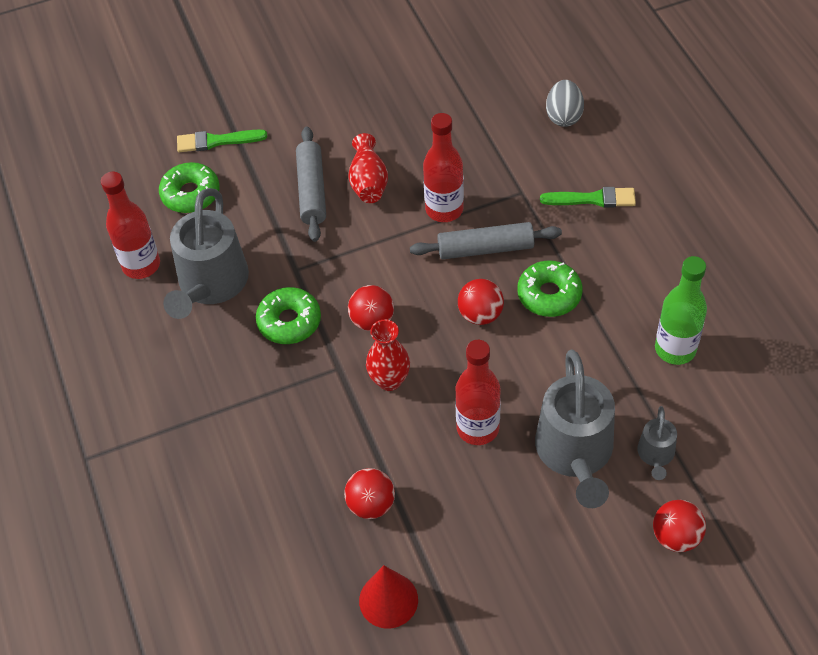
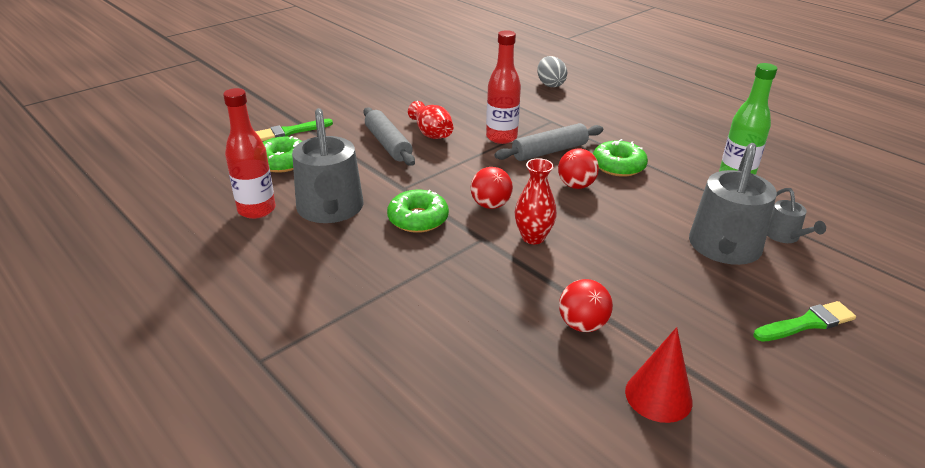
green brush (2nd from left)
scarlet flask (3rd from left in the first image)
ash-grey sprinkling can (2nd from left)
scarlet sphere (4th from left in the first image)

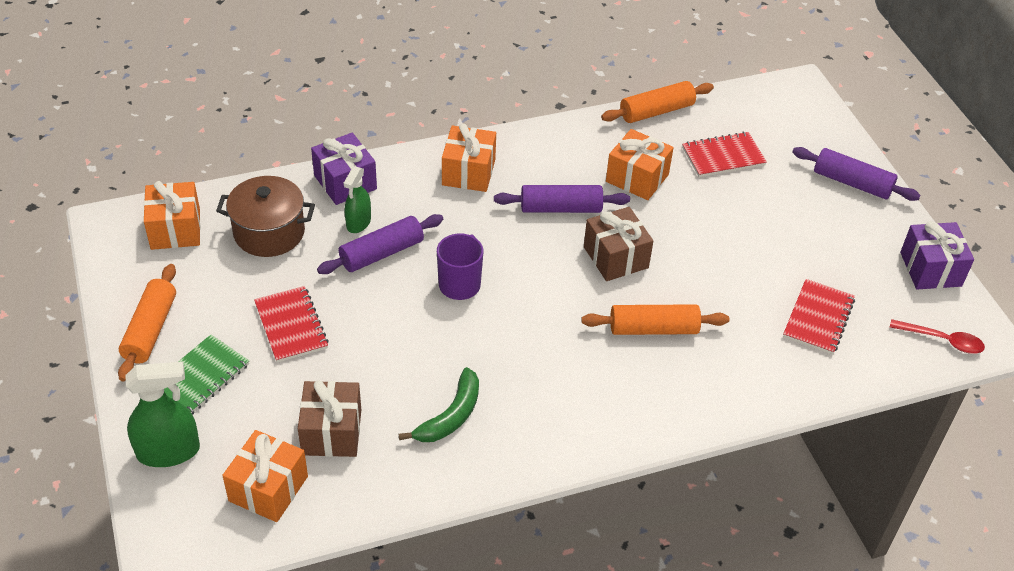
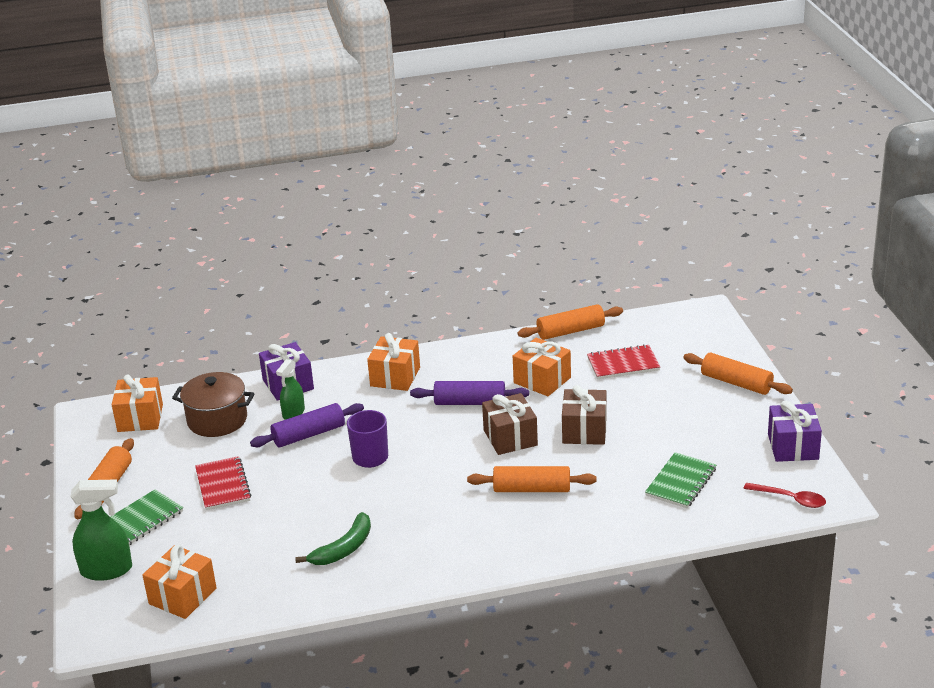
orange-coloured dough roller (4th from left)
green exercise book (2nd from left)
russet wrapped gift (2nd from left)

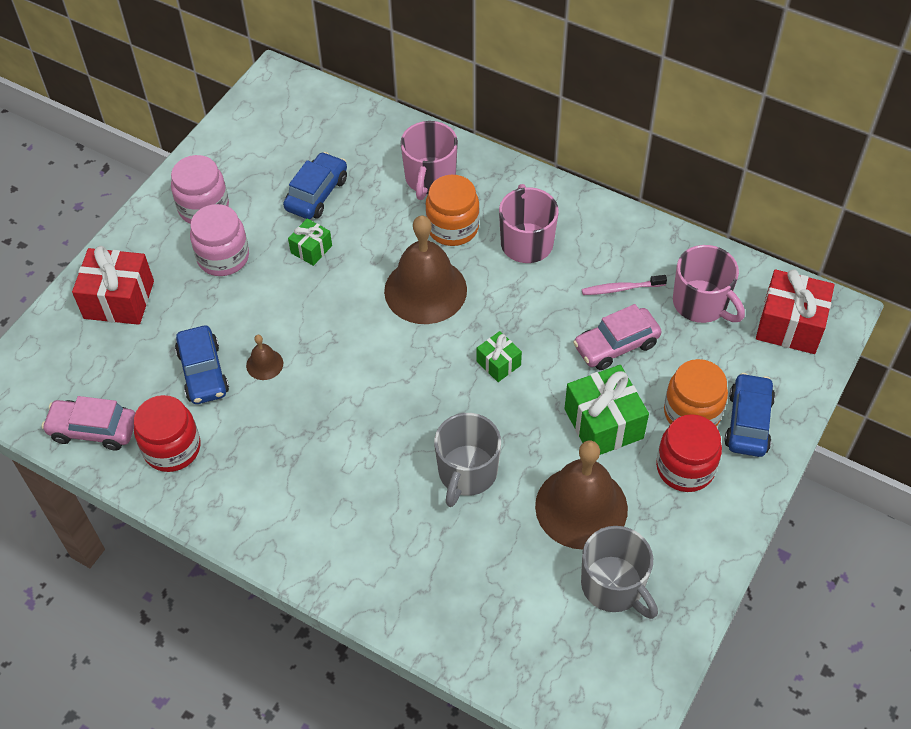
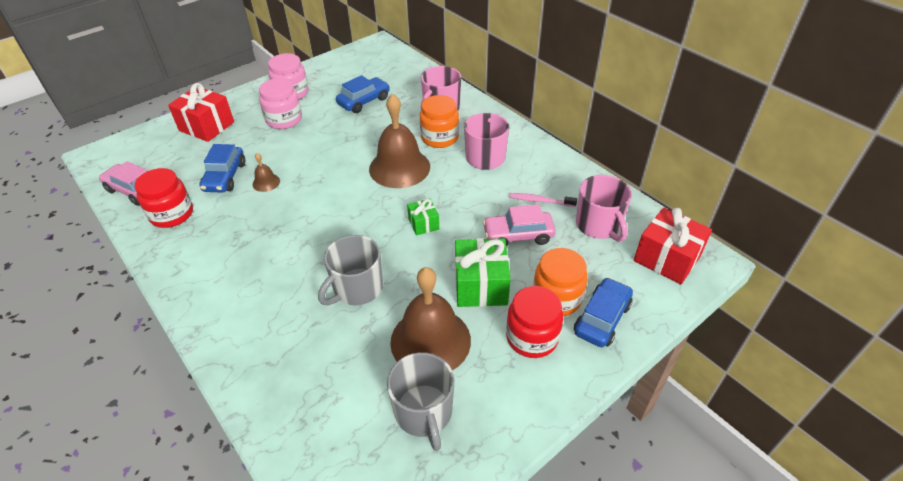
green wrapped gift (1st from left in the first image)

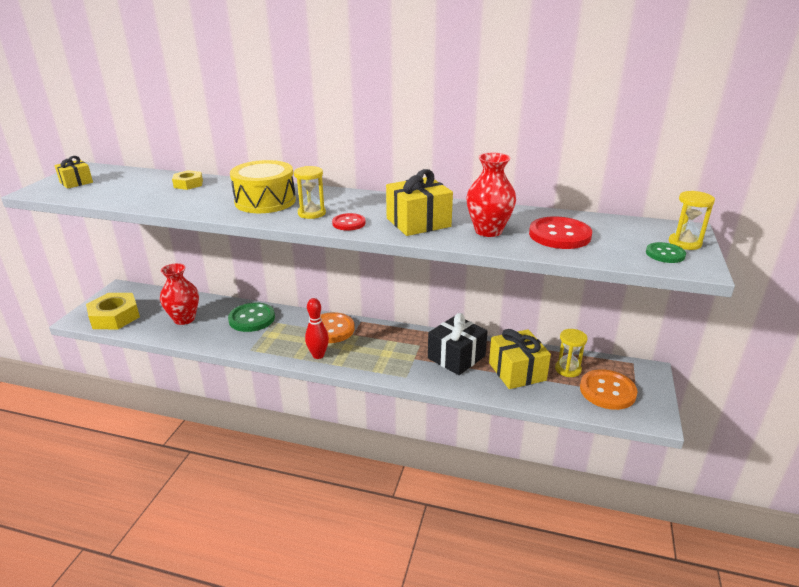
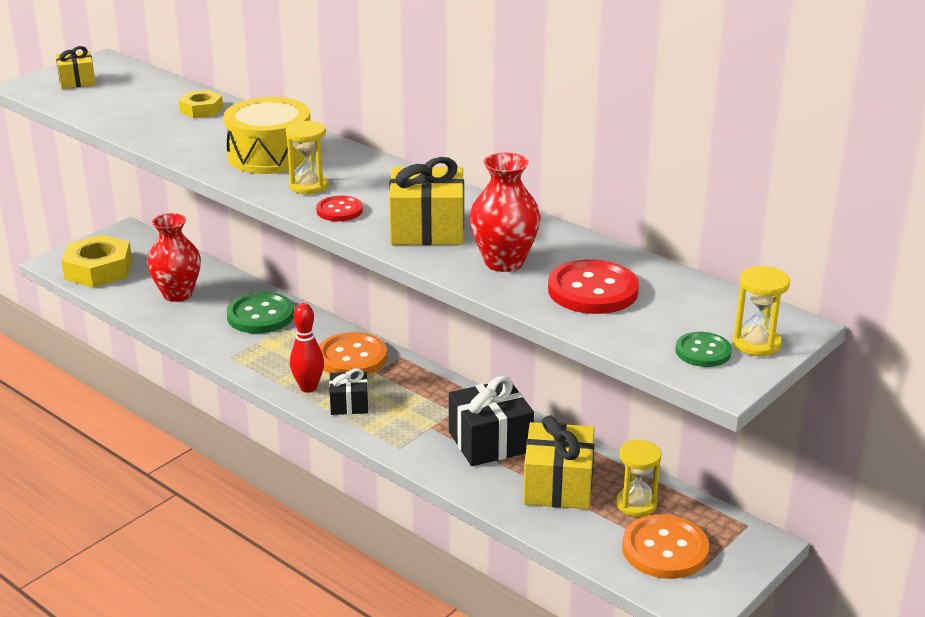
ebony wrapped gift (1st from left)

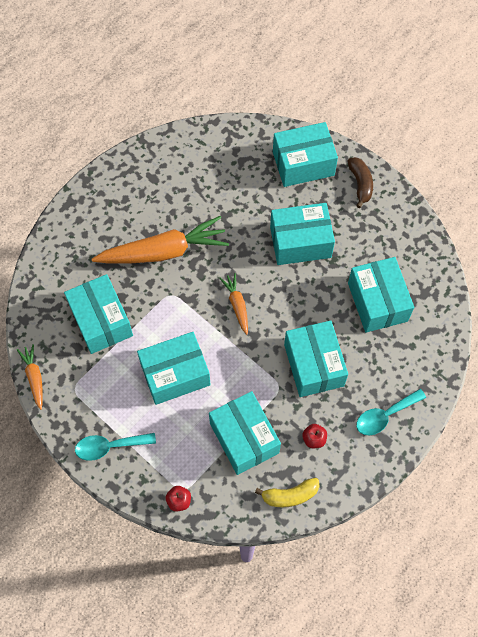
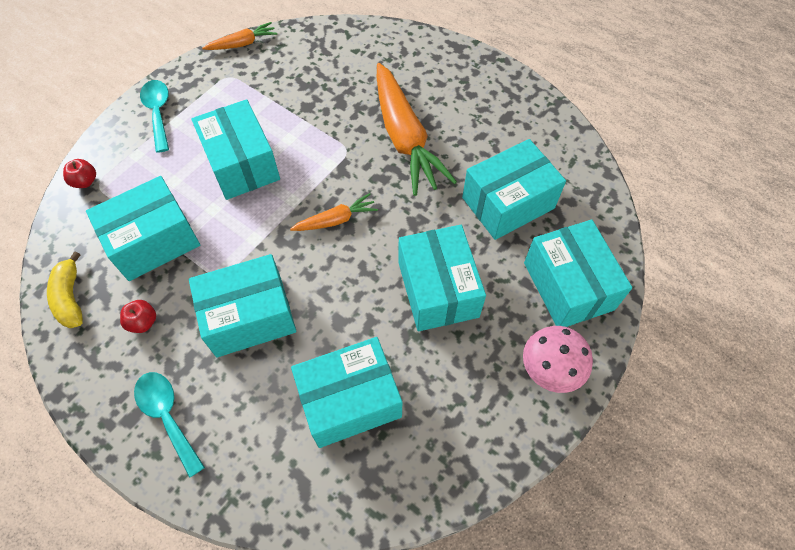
pink fungus
teal package (6th from left)

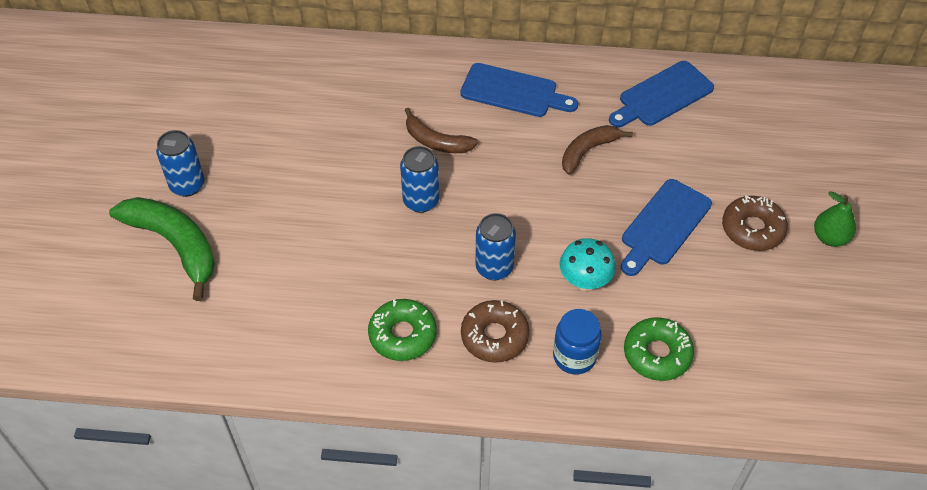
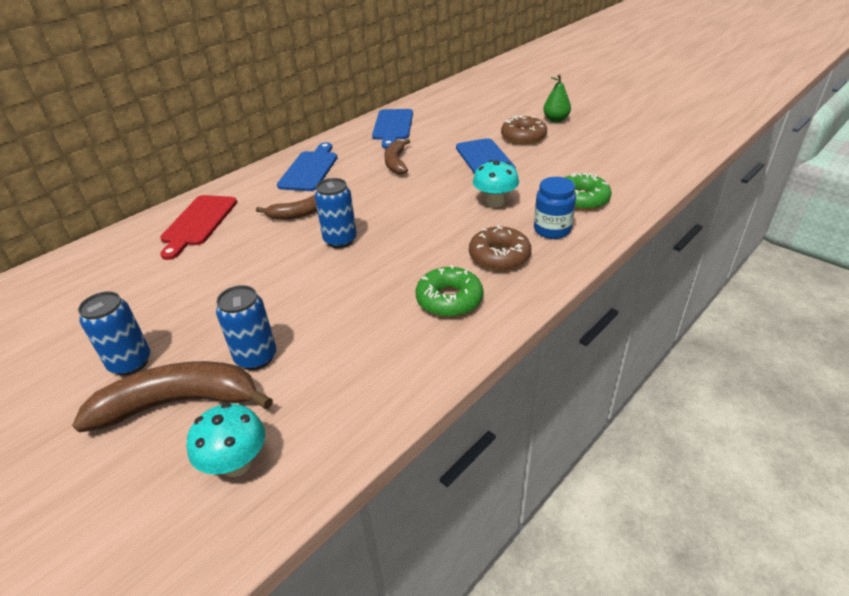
cobalt chopping board (1st from left)
russet banana (1st from left)
cobalt soda can (2nd from left)
scarlet chopping board
teal fungus (1st from left)

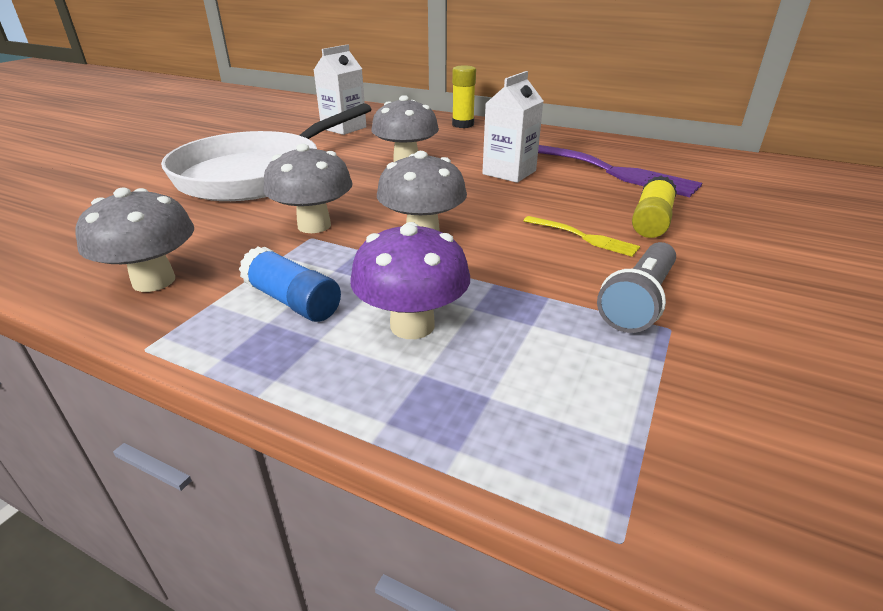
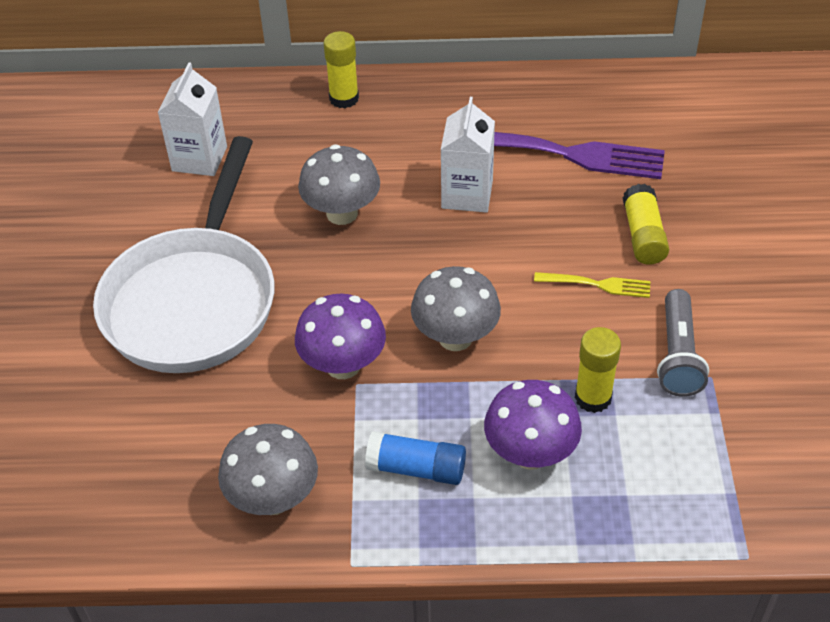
royal purple fungus (1st from left)
bright yellow glue (2nd from left)

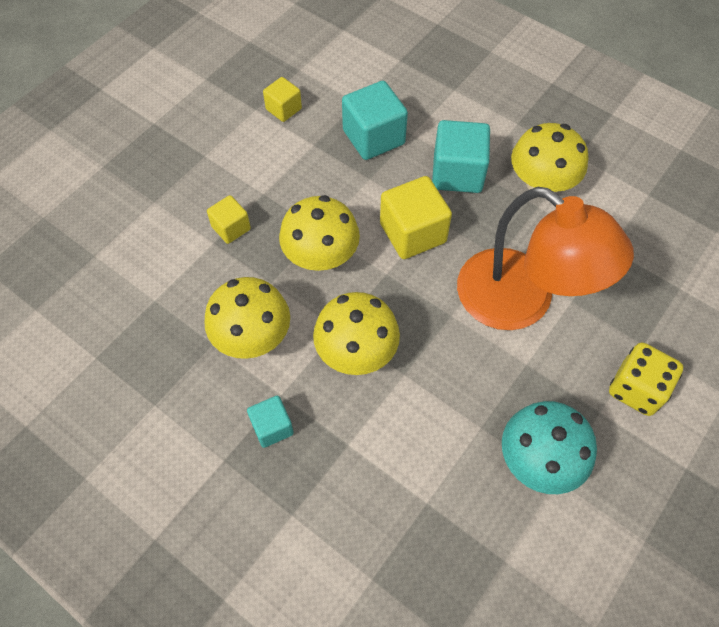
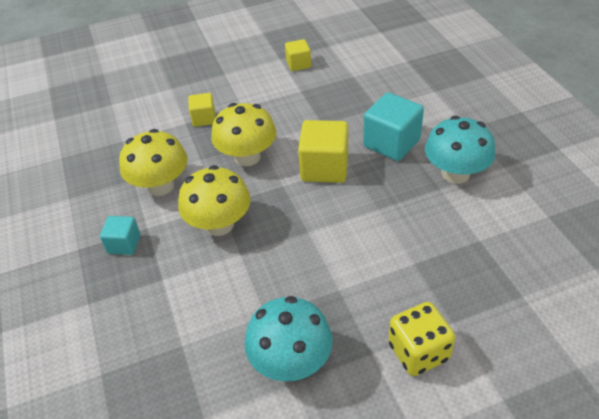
teal cube (2nd from left in the first image)
teal fungus (2nd from left)
orange-coloured desk lamp

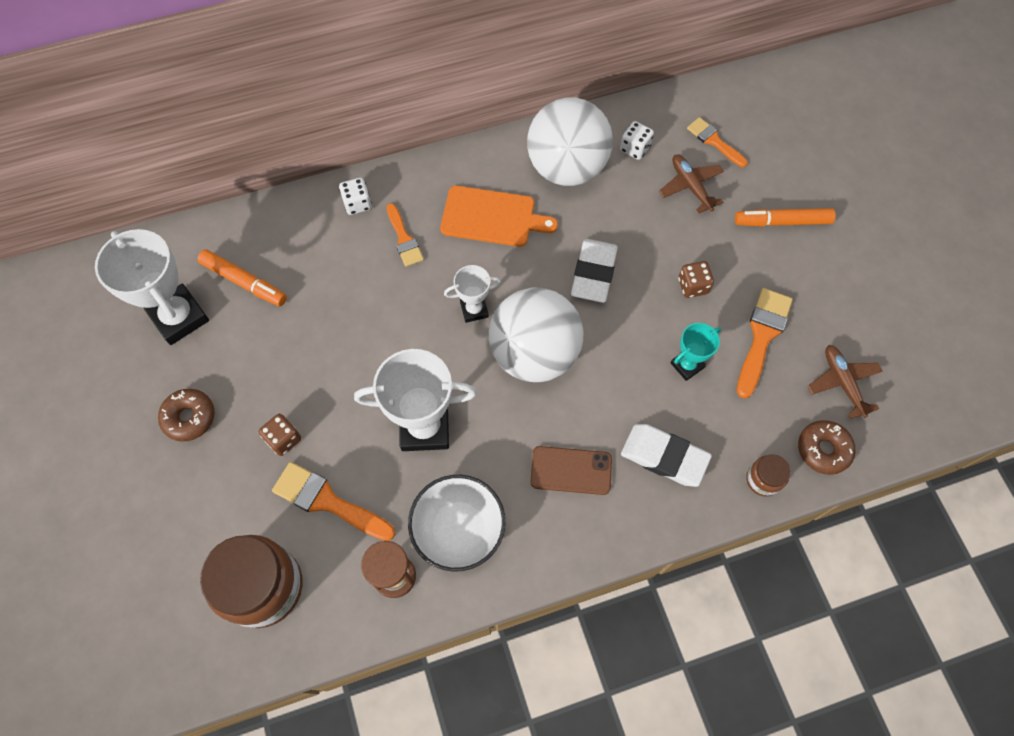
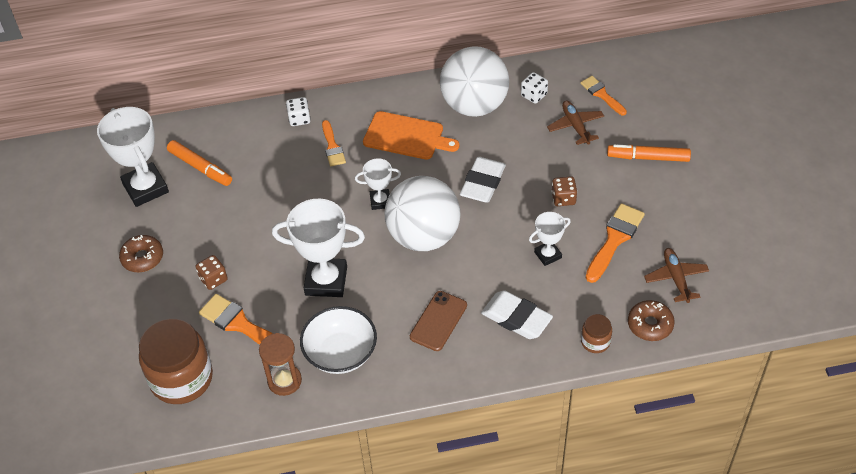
white prize cup (4th from left)
russet mobile phone

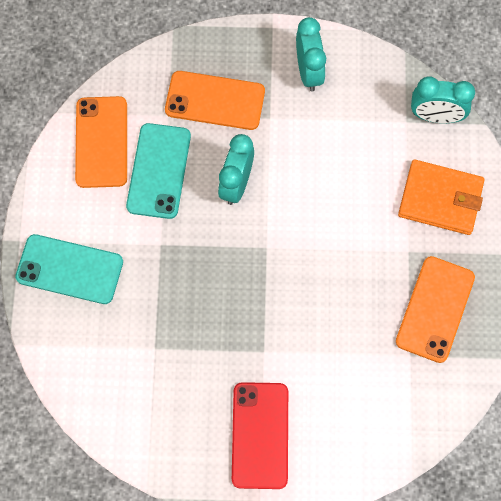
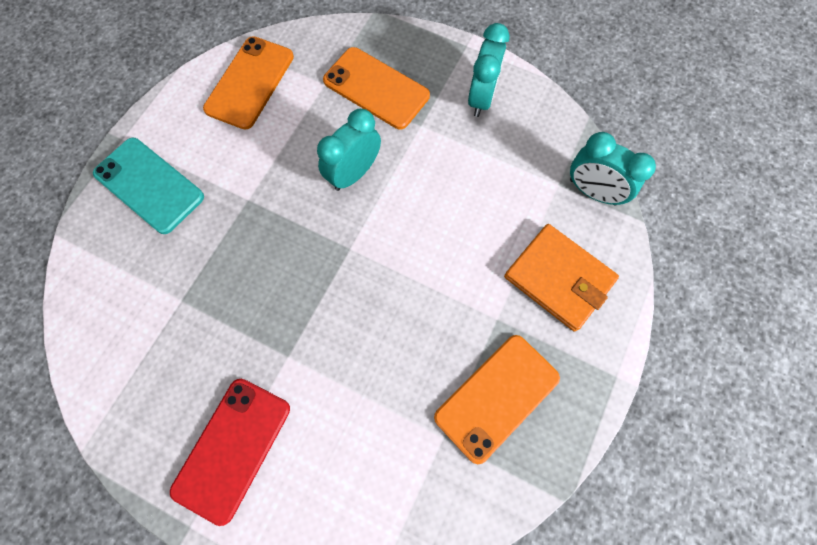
teal mobile phone (2nd from left in the first image)

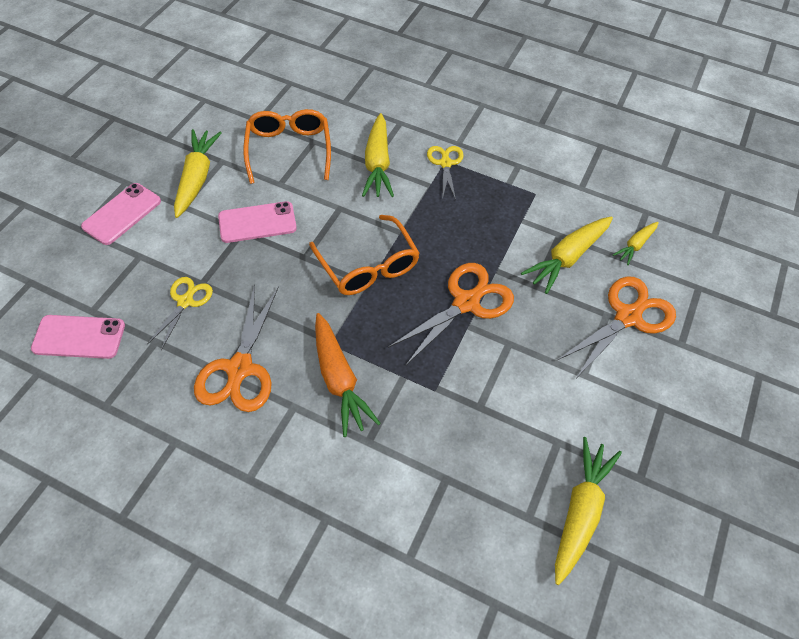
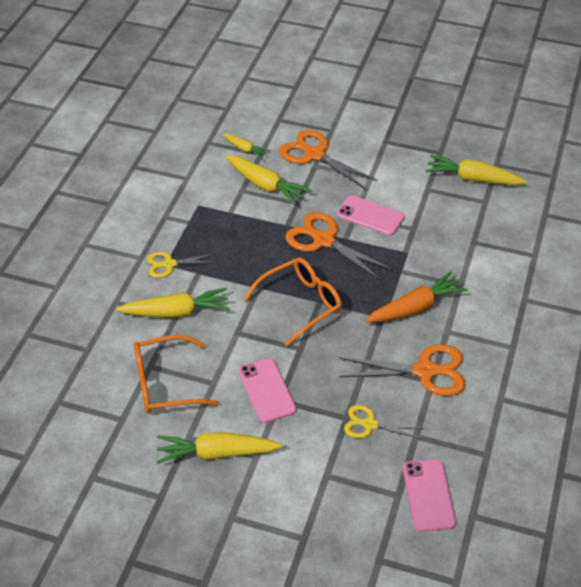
pink mobile phone (2nd from left)

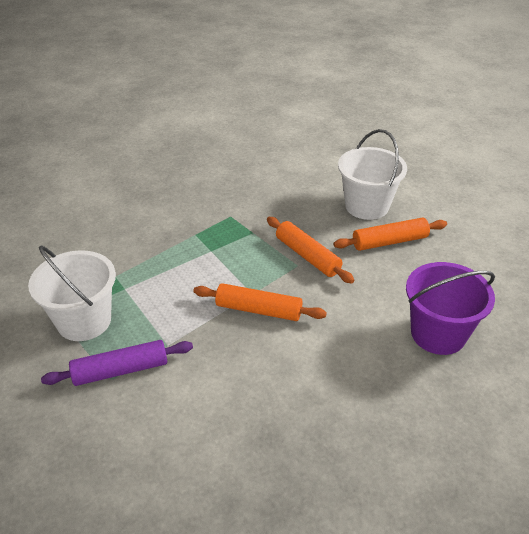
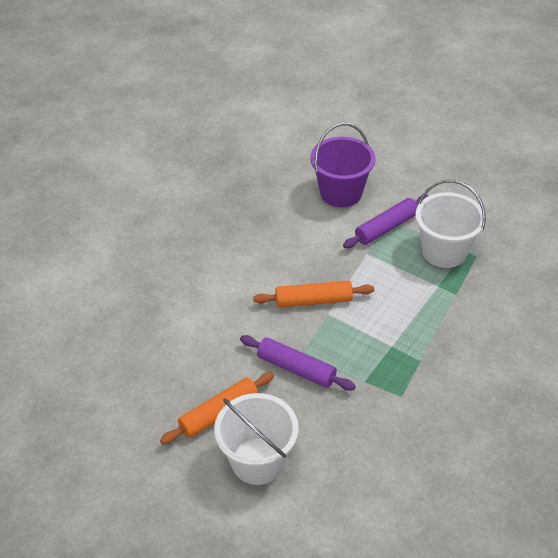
royal purple dough roller (1st from left)
royal purple bucket

